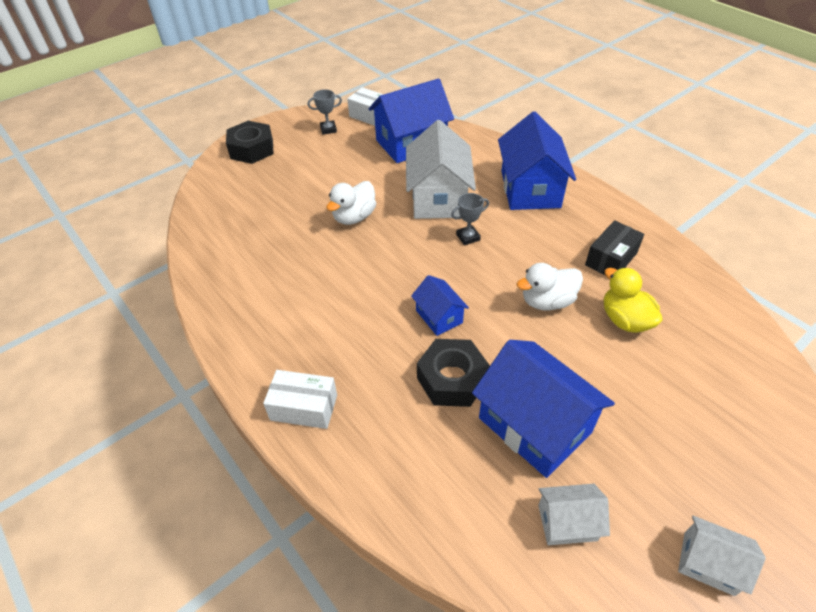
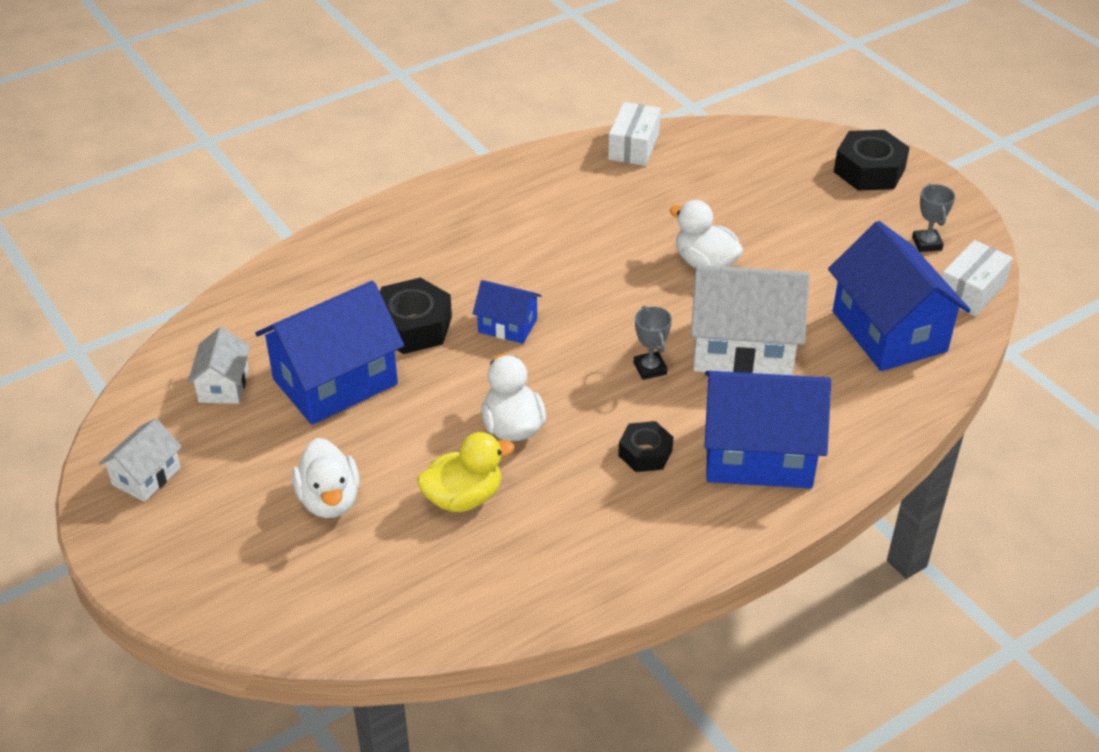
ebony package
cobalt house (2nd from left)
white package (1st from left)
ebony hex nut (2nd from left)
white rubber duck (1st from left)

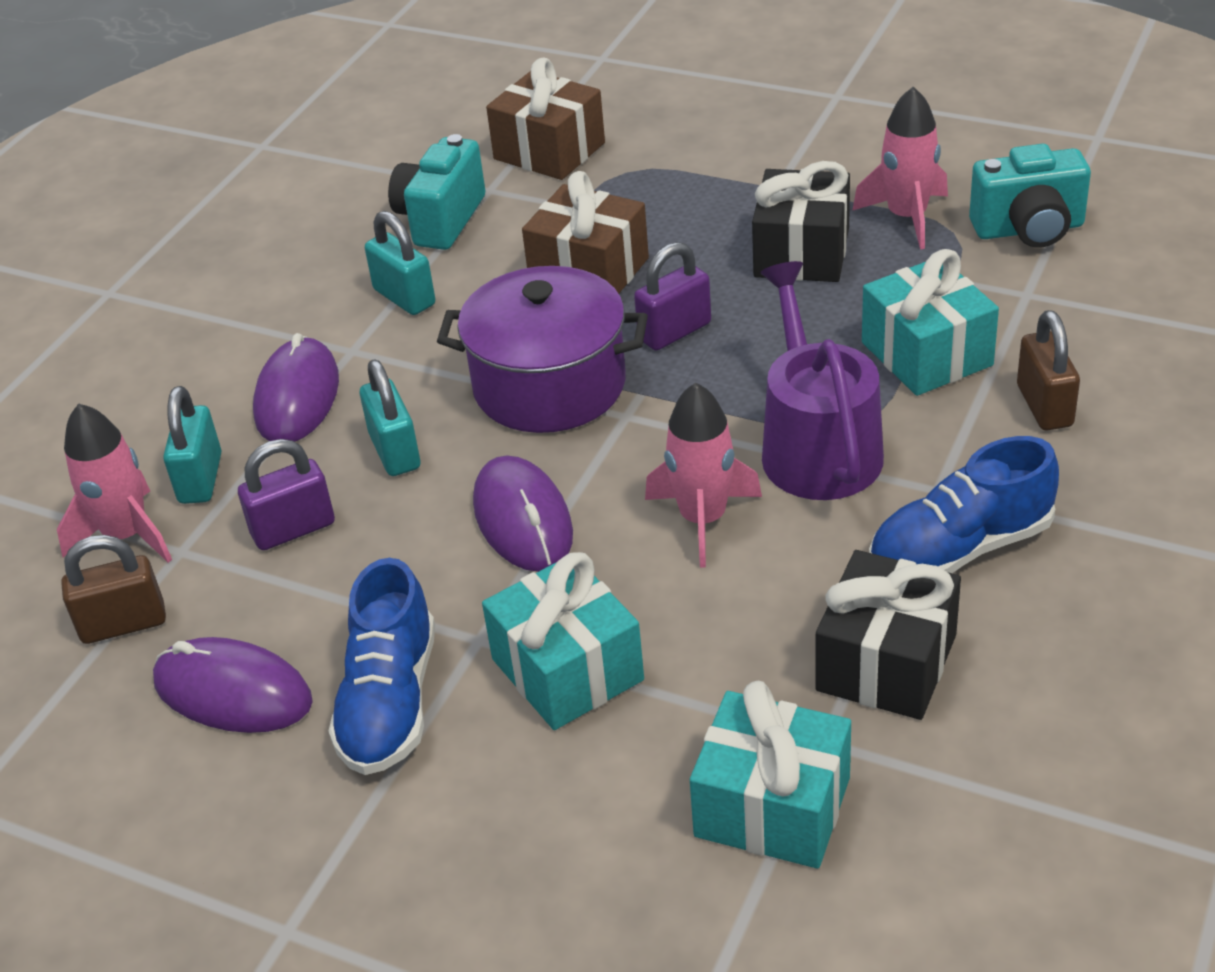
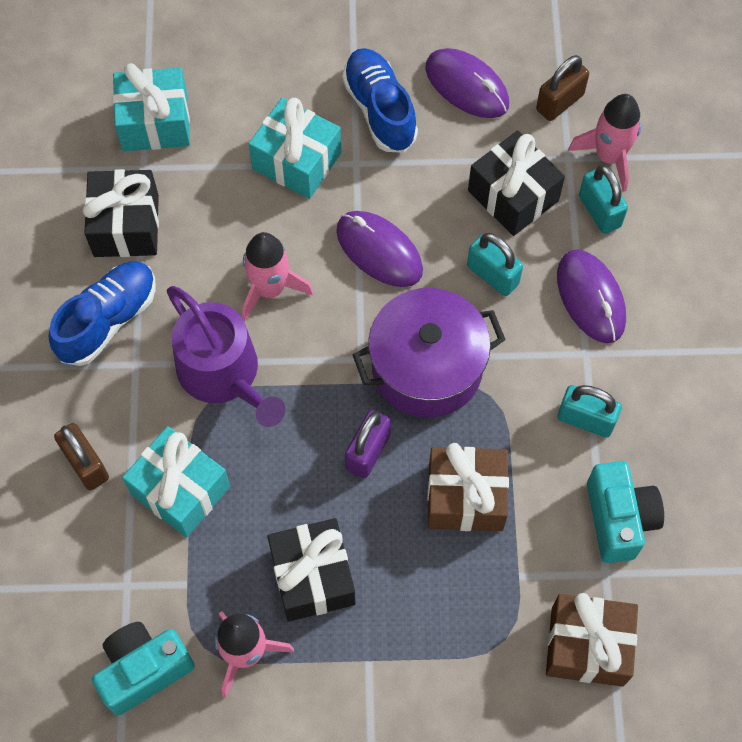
ebony wrapped gift (3rd from left)
royal purple PC mouse (2nd from left)

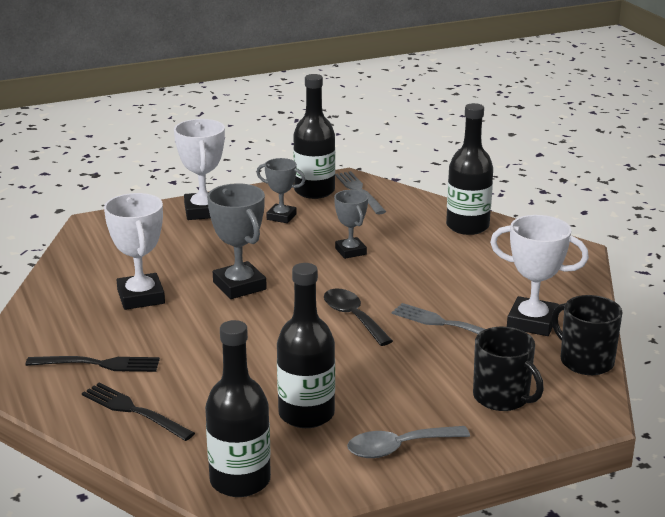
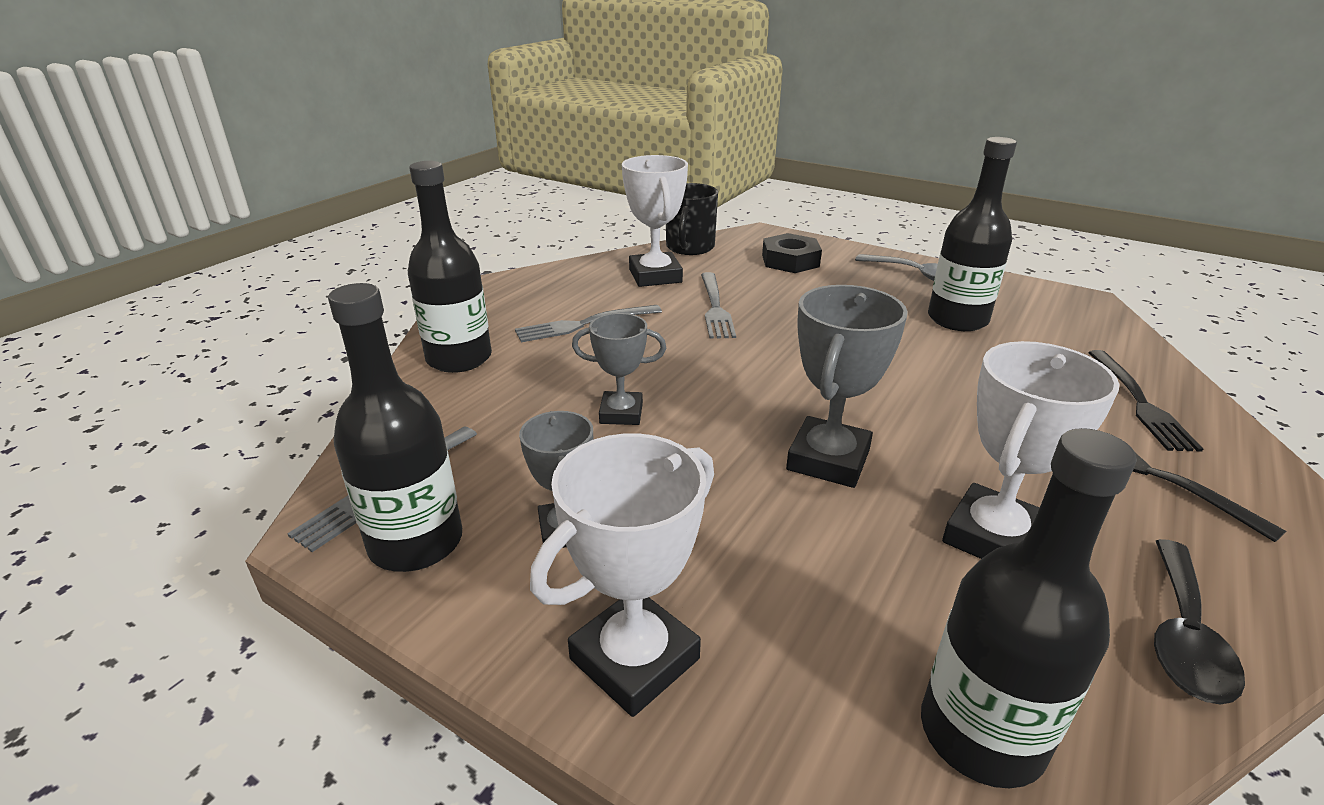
ash-grey prize cup (2nd from left)
ebony tablespoon
ebony flask (4th from left)
ebony hex nut
ash-grey fork (2nd from left)

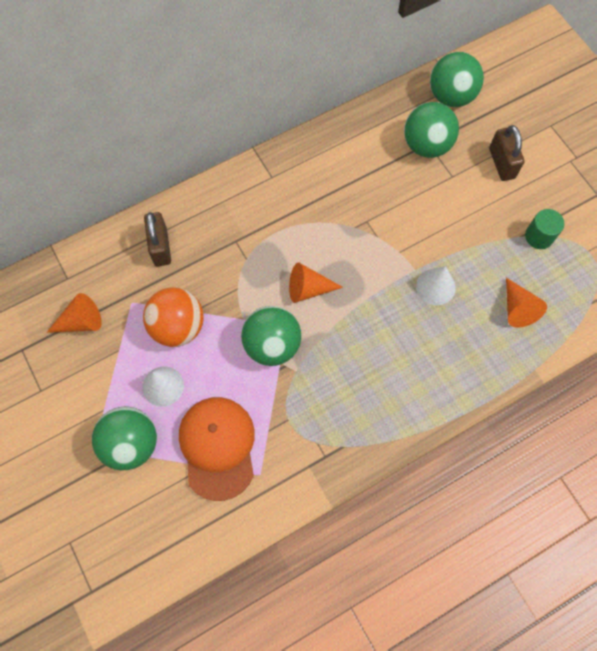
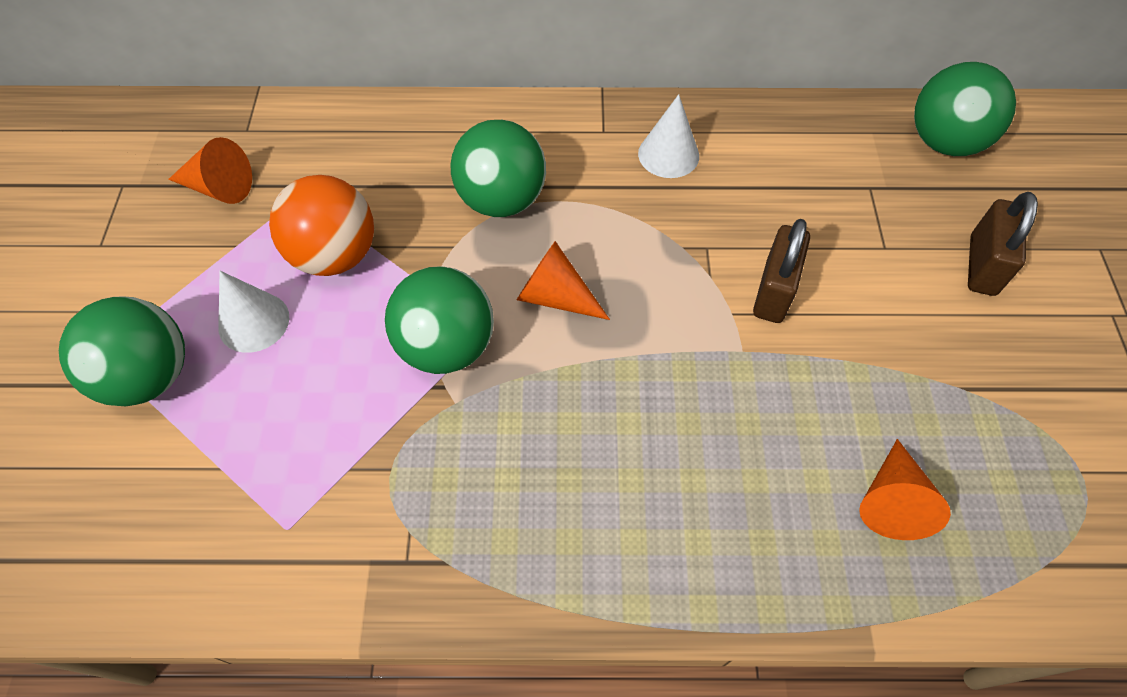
green sphere (3rd from left)
green cylinder shape
russet lock (1st from left)
white cone (2nd from left)
orange-coloured peaked cap

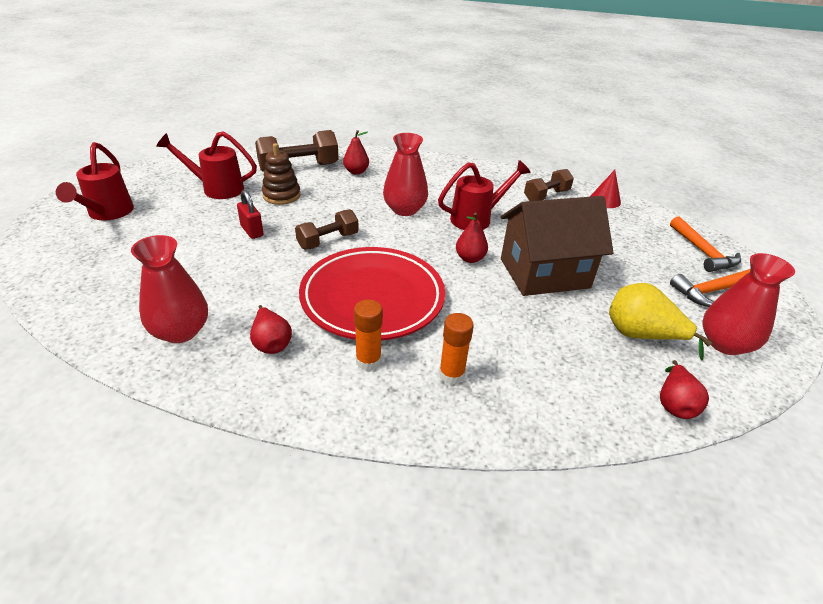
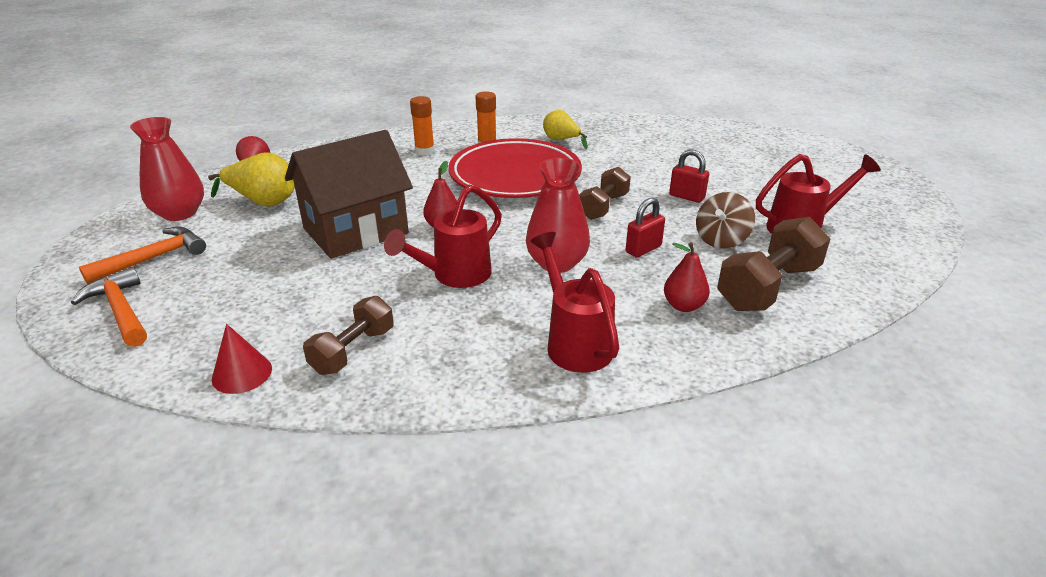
scarlet sprinkling can (2nd from left)
russet toy top
scarlet tall vase (1st from left in the first image)
bright yellow pear fruit (2nd from left)
scarlet lock (1st from left)

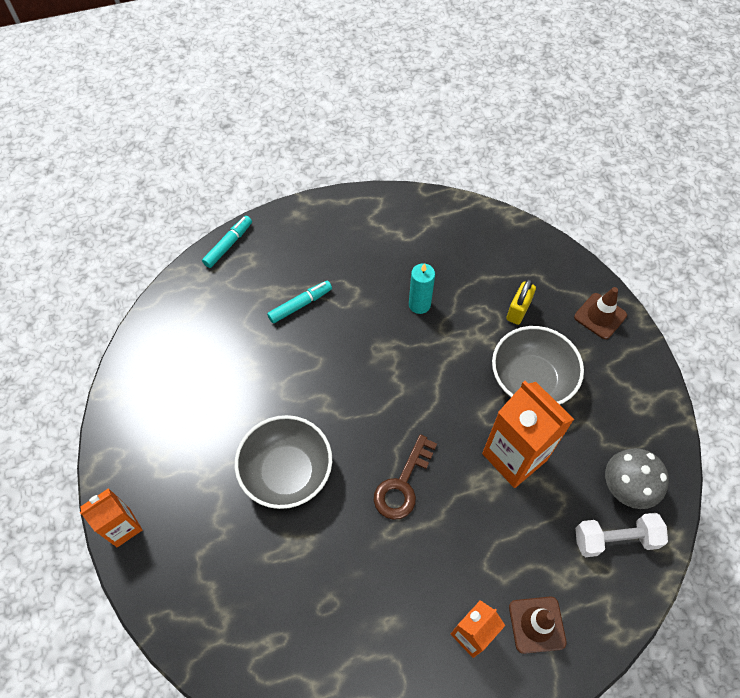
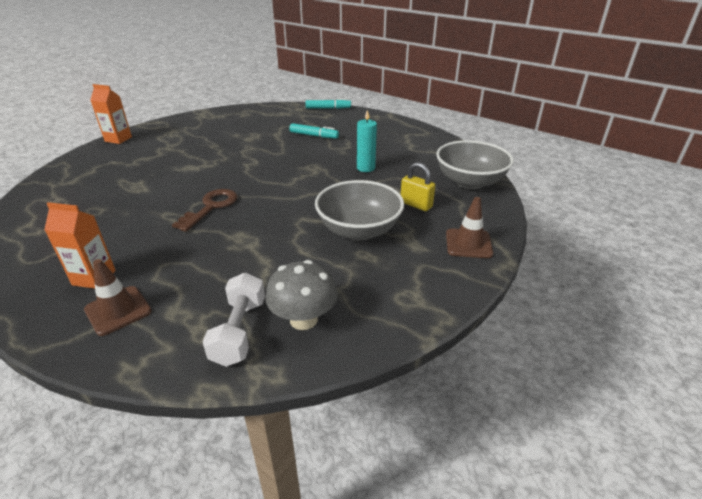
bright yellow lock
orange-coloured juice carton (3rd from left in the first image)
ash-grey deep dish (2nd from left)
russet key
white hand weight

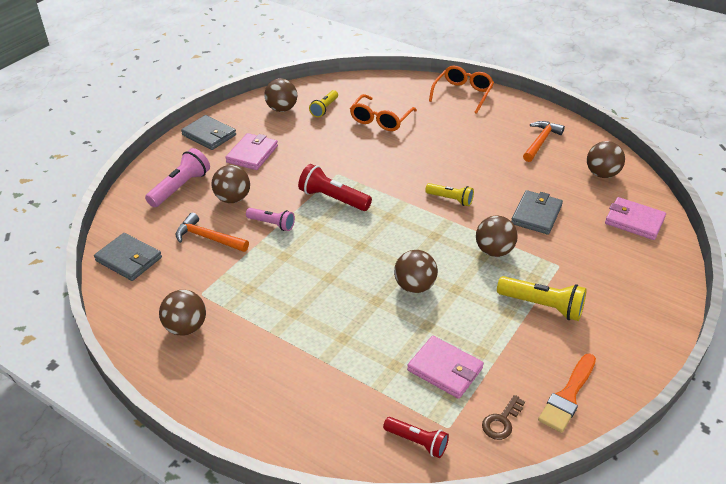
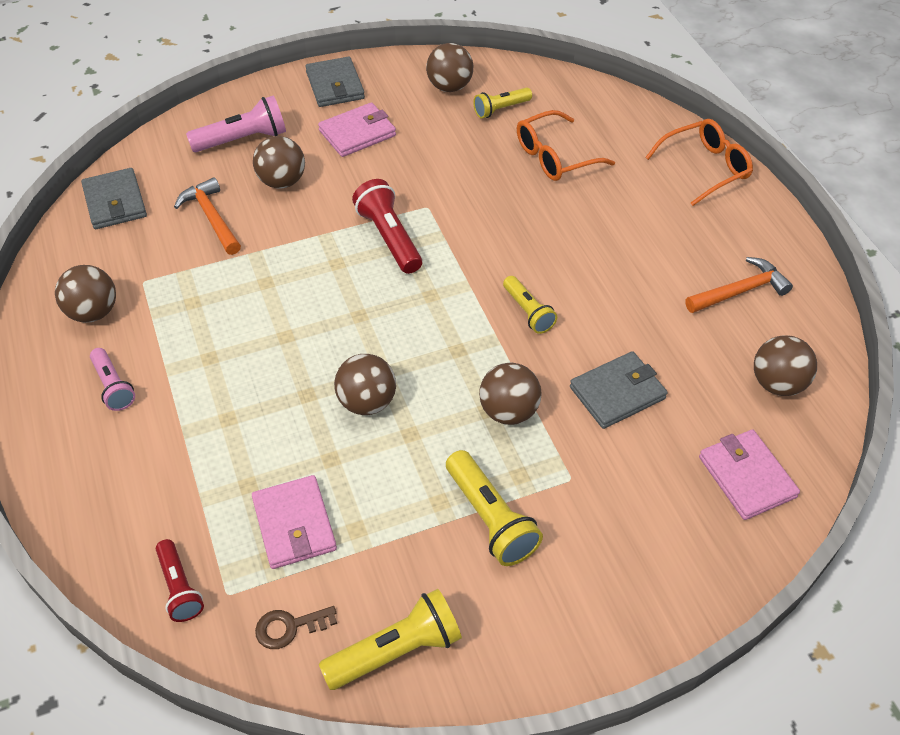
pink torch (1st from left)
bright yellow torch (1st from left)

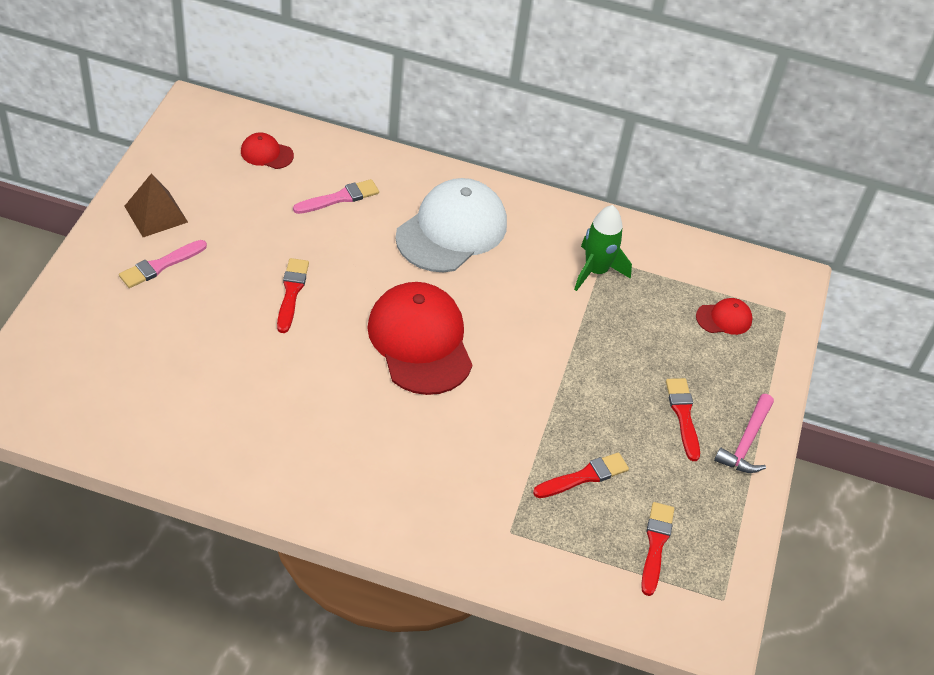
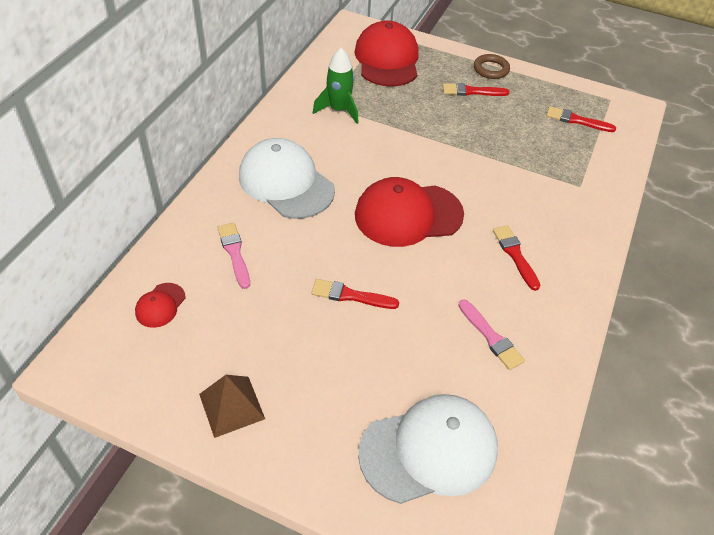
pink brush (2nd from left)
scarlet peaked cap (2nd from left)
russet hoop
scarlet brush (3rd from left)
white peaked cap (2nd from left)

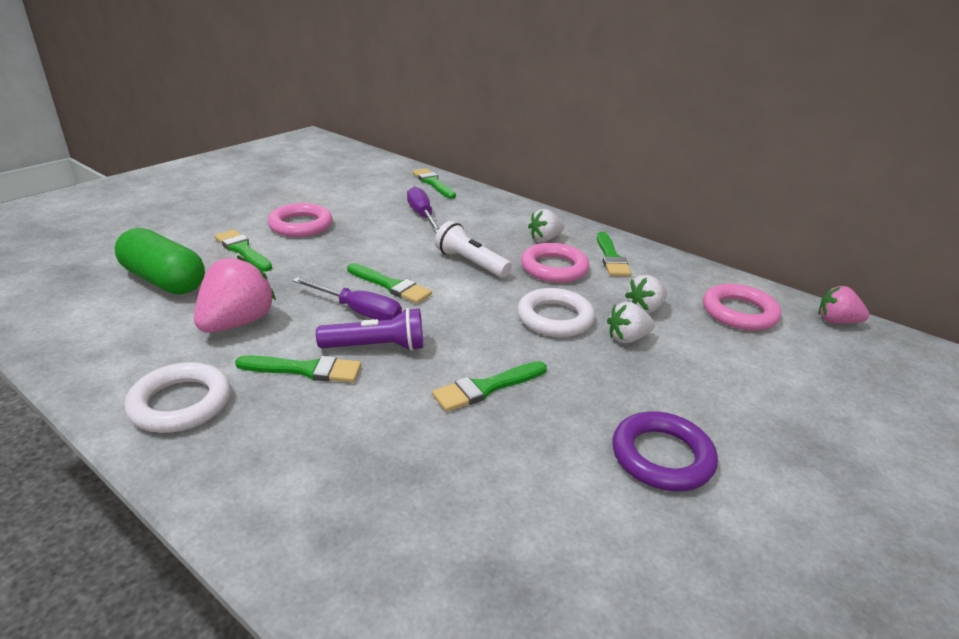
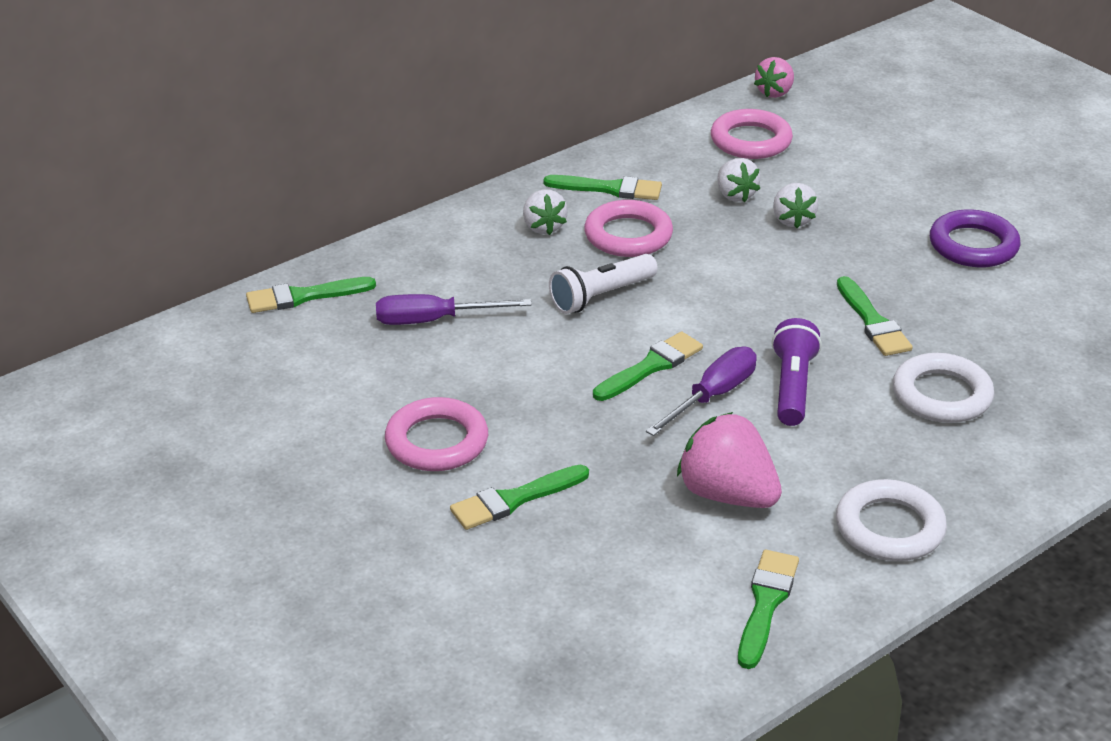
green pill
white hoop (2nd from left)
green brush (5th from left)

